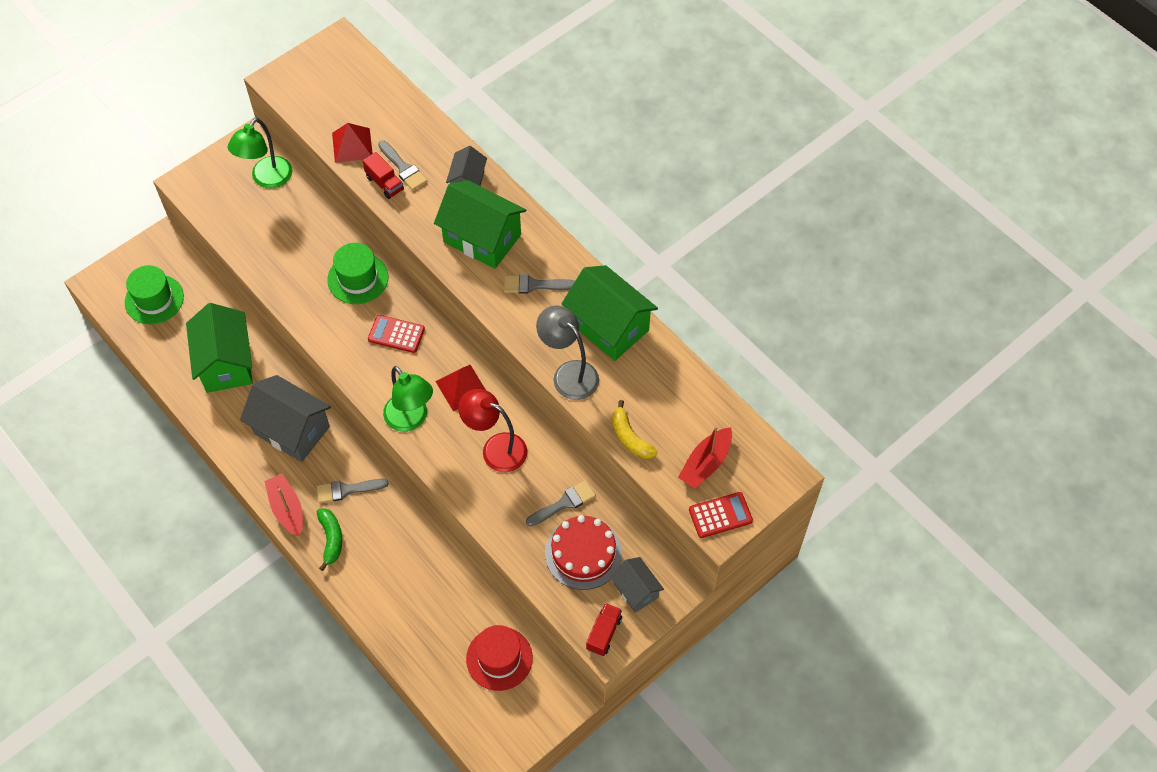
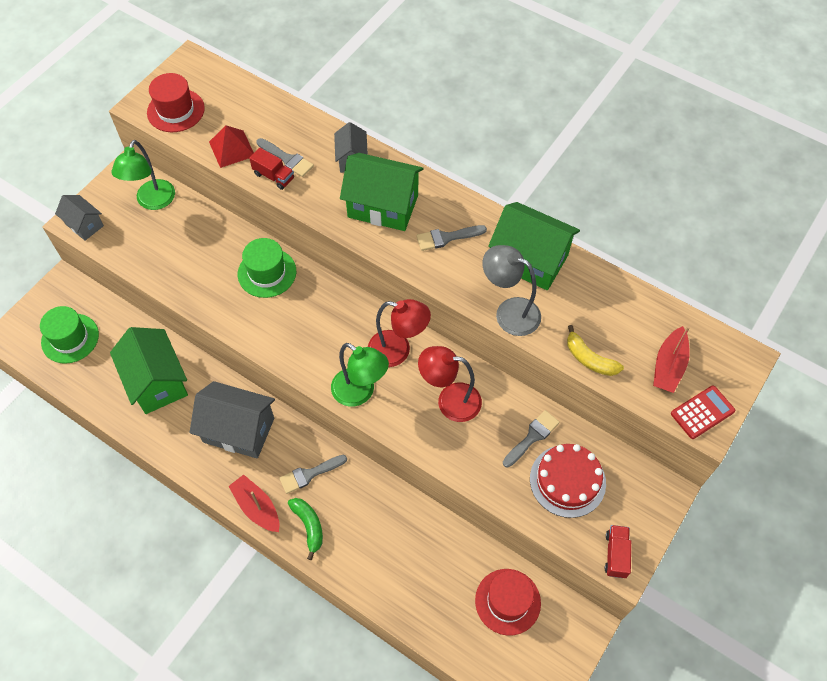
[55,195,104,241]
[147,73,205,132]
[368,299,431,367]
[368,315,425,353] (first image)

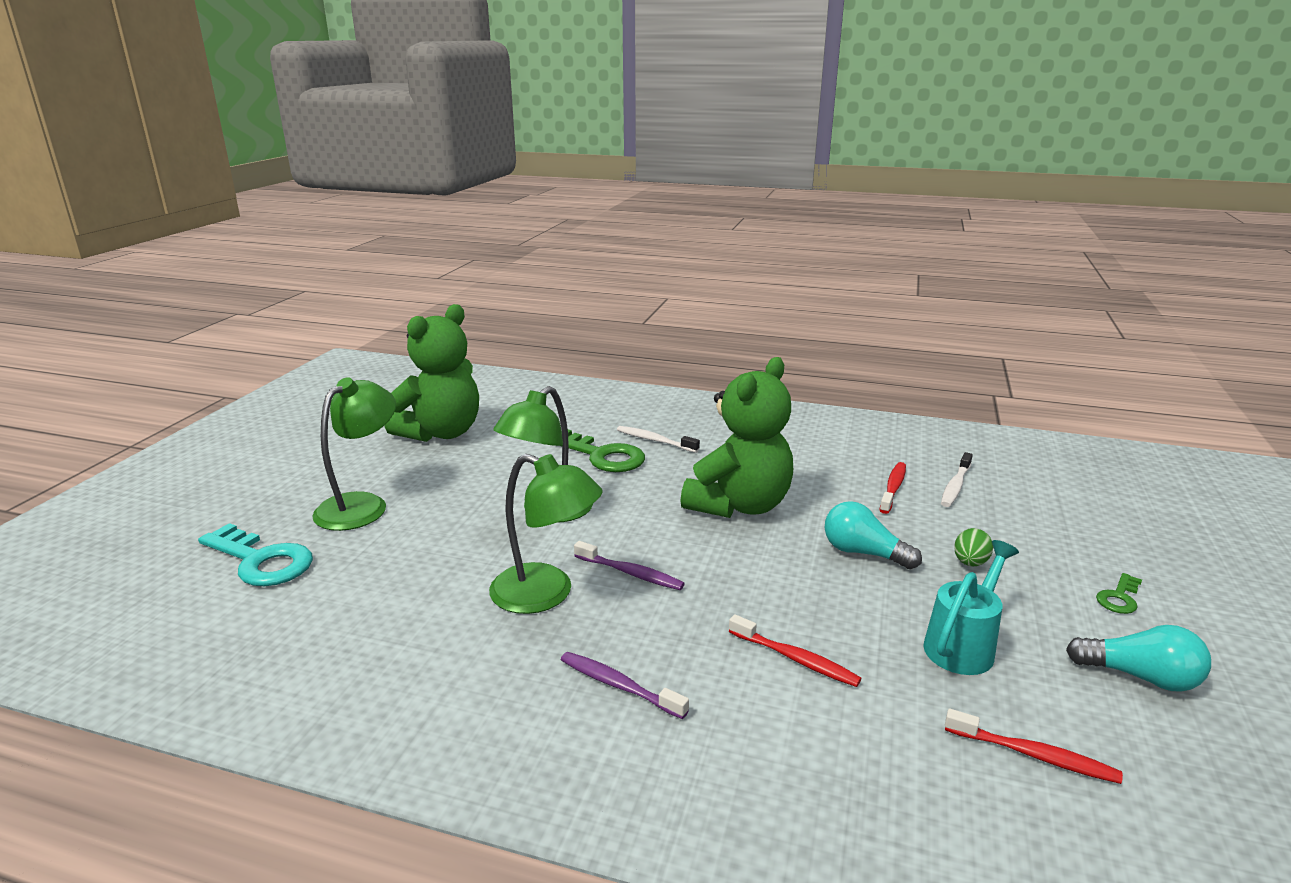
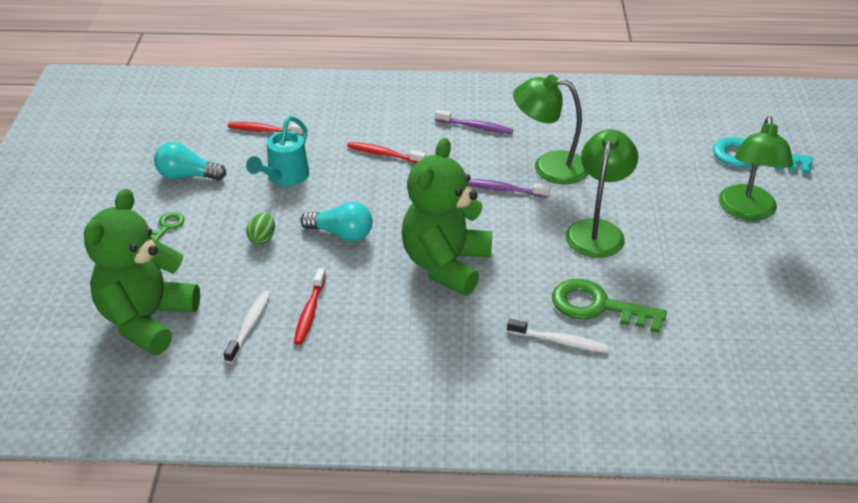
[84,189,200,355]

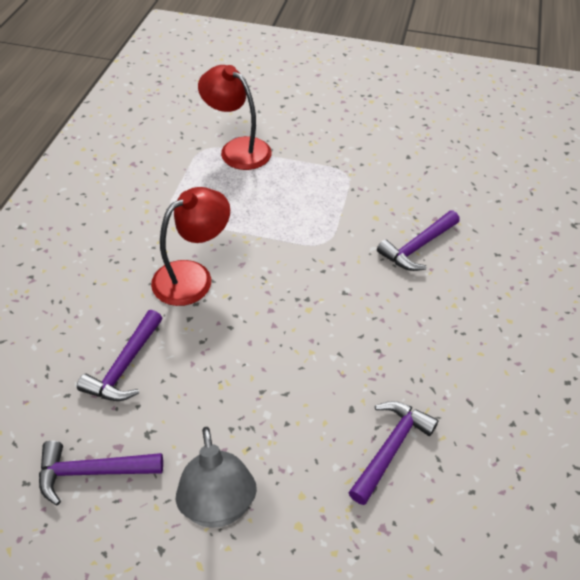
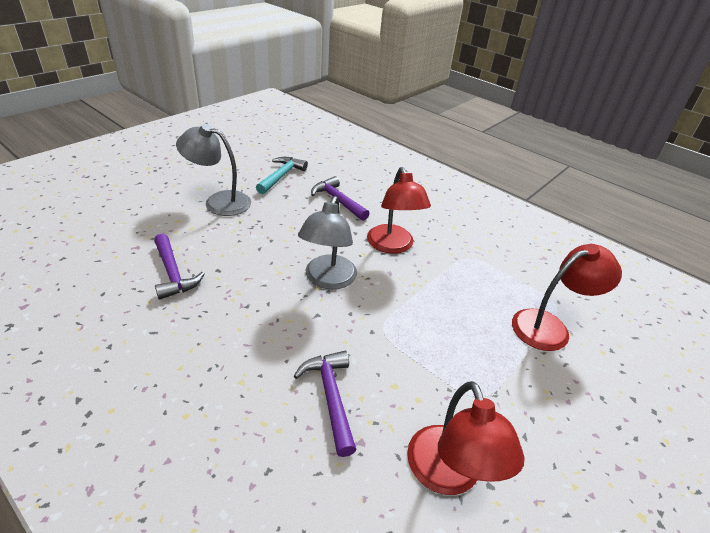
[256,157,308,194]
[298,196,357,289]
[407,381,525,495]

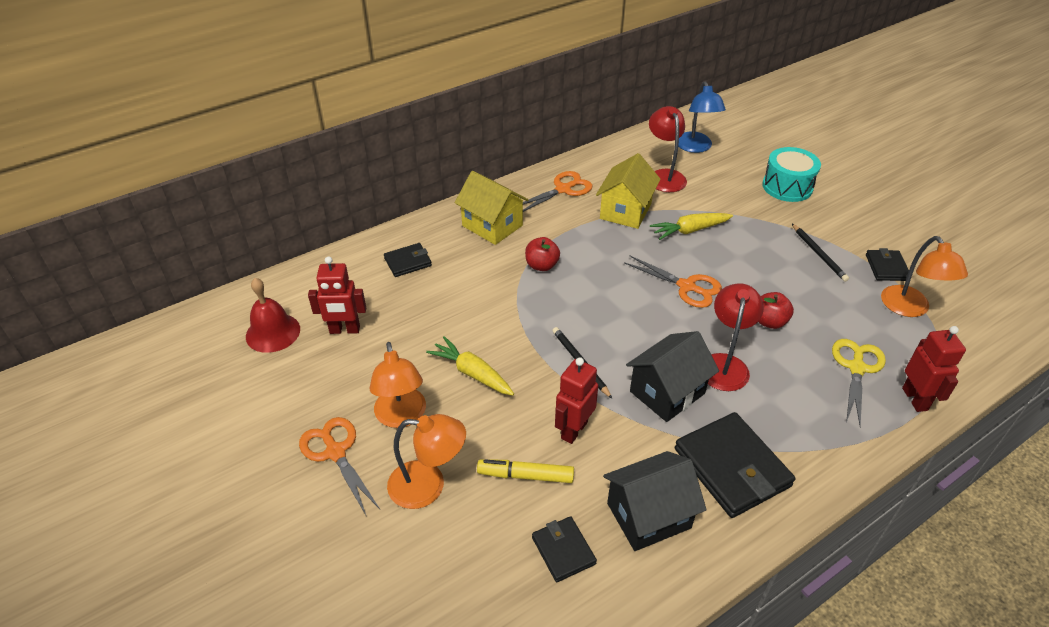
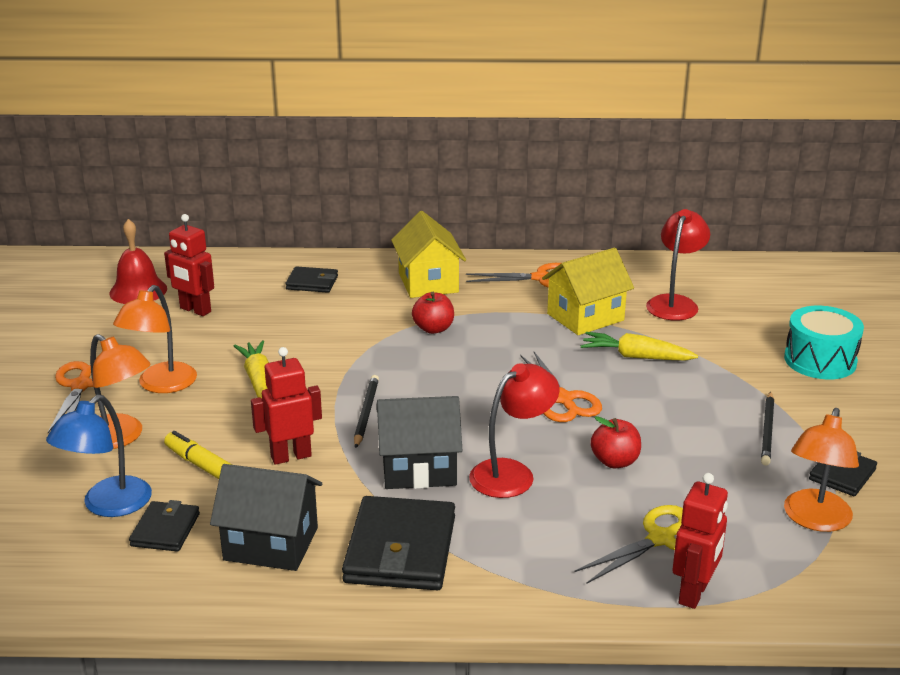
[46,395,152,517]

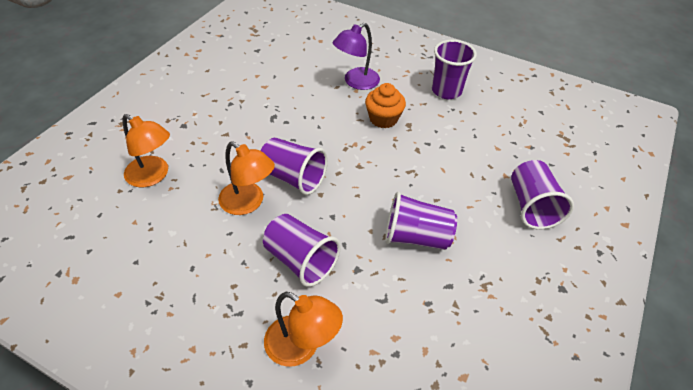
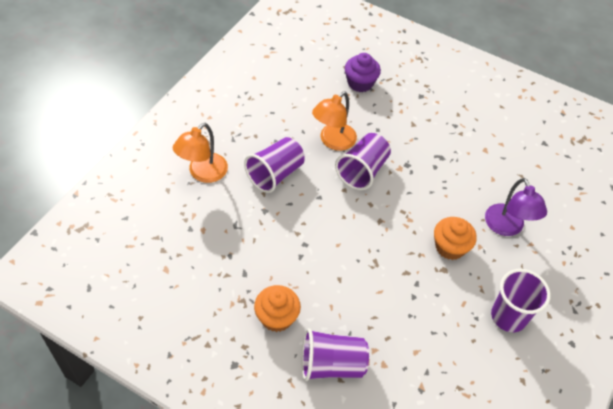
[254,285,301,332]
[345,53,381,92]
[485,178,547,236]
[385,192,457,250] (first image)

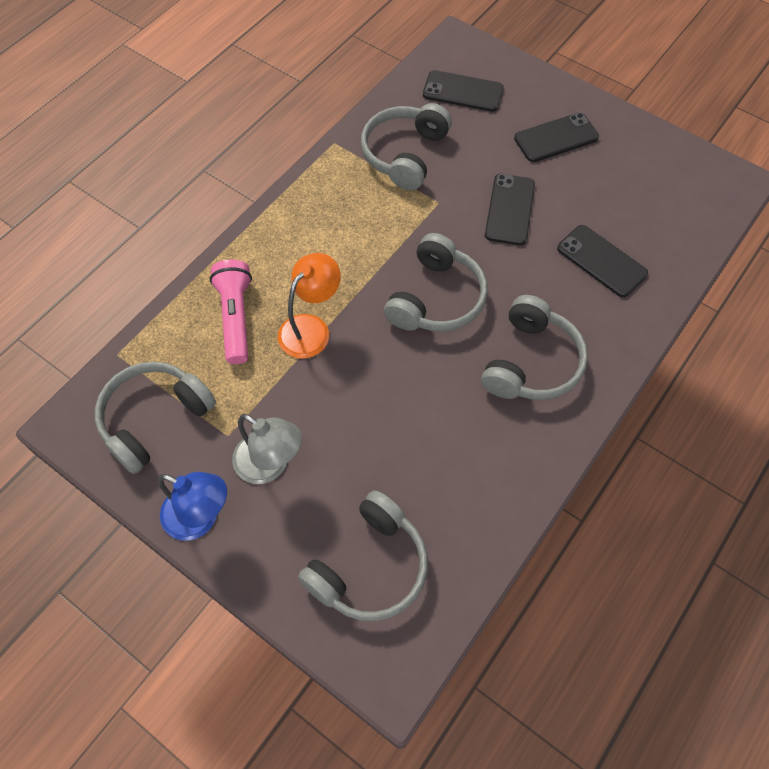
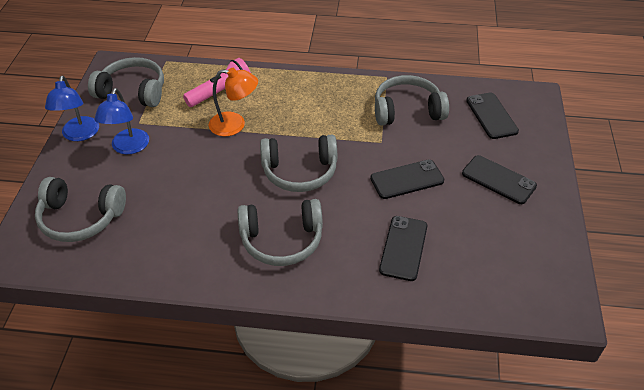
[94,88,149,154]

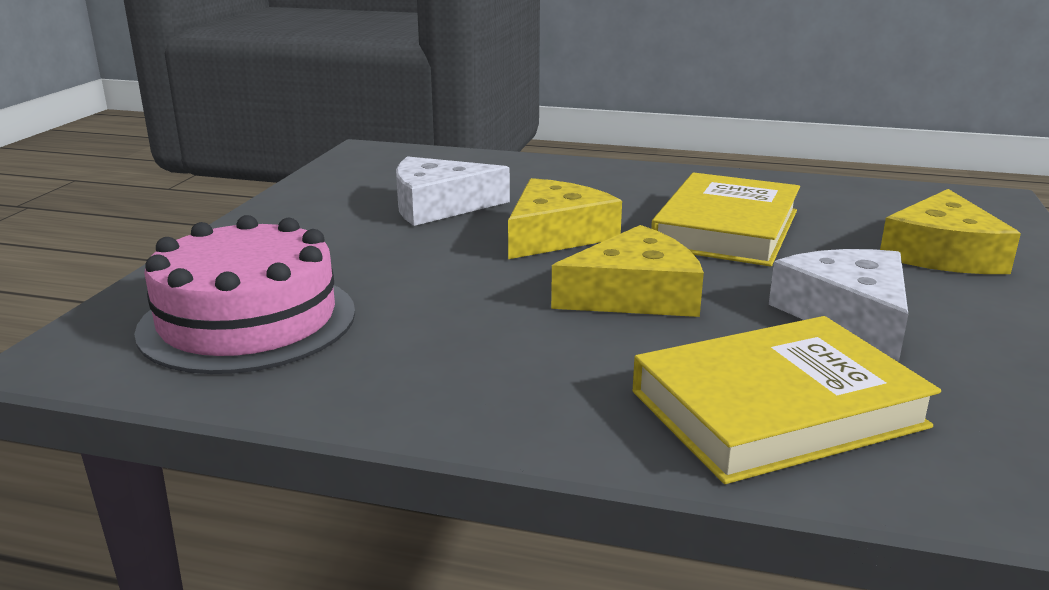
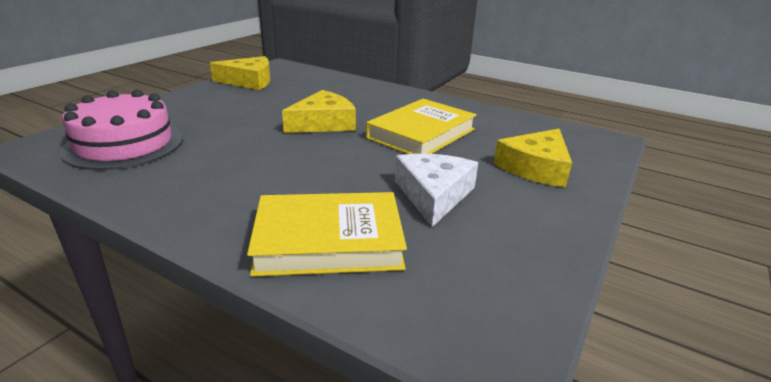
[210,56,270,90]
[396,156,510,226] (first image)

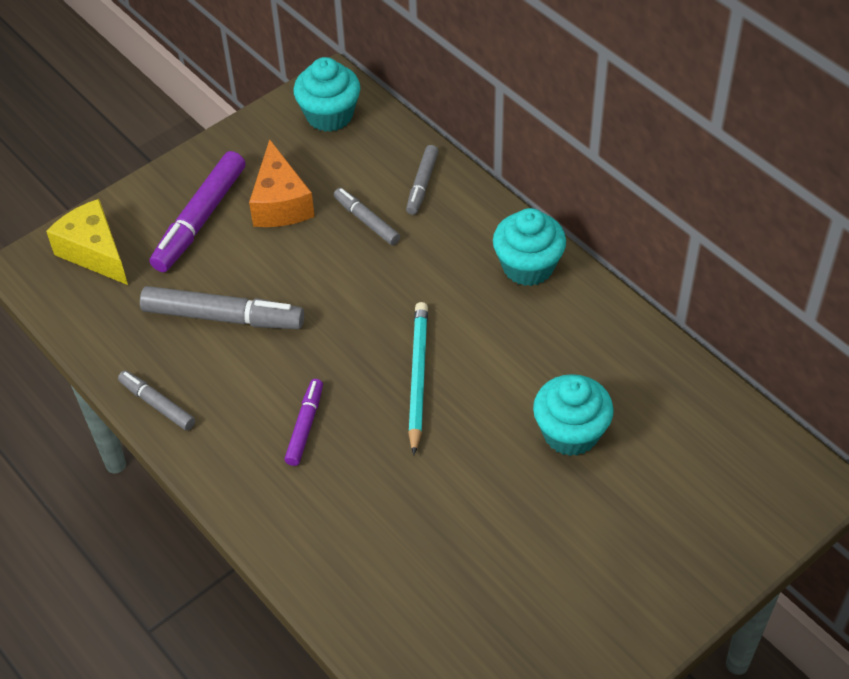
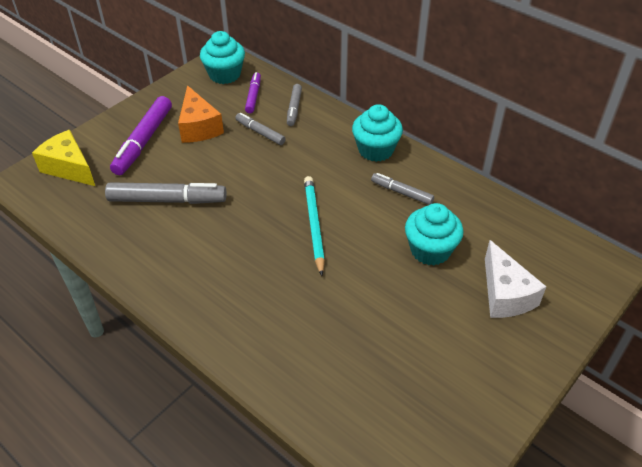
[245,72,261,113]
[371,173,434,205]
[485,240,547,318]

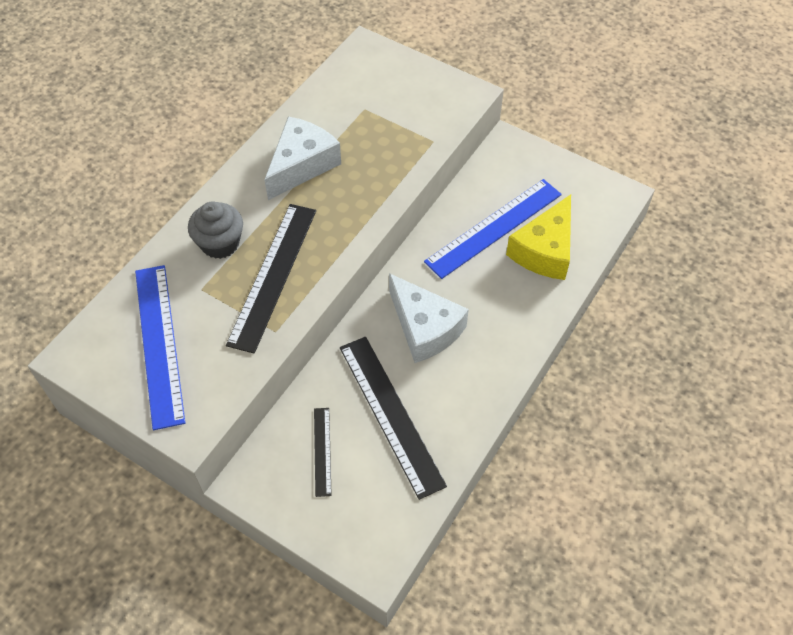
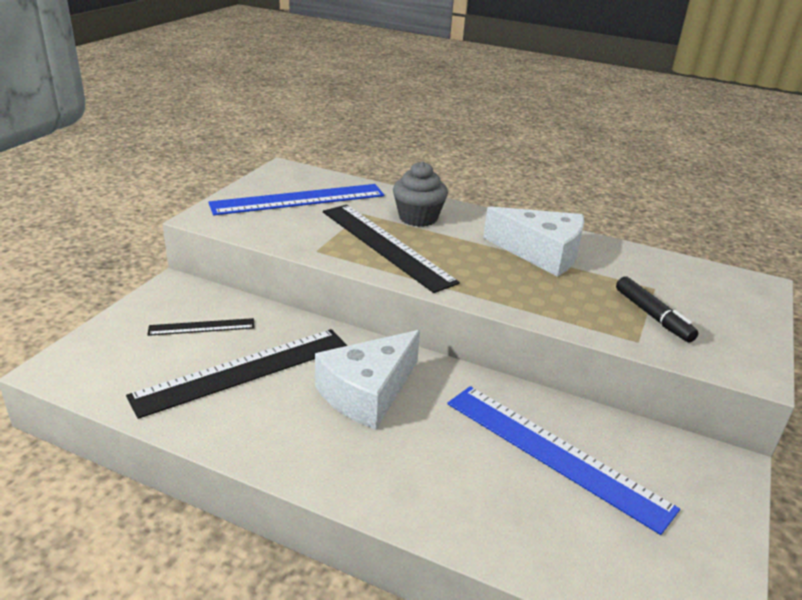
[323,205,460,293]
[616,277,698,342]
[506,195,571,280] (first image)

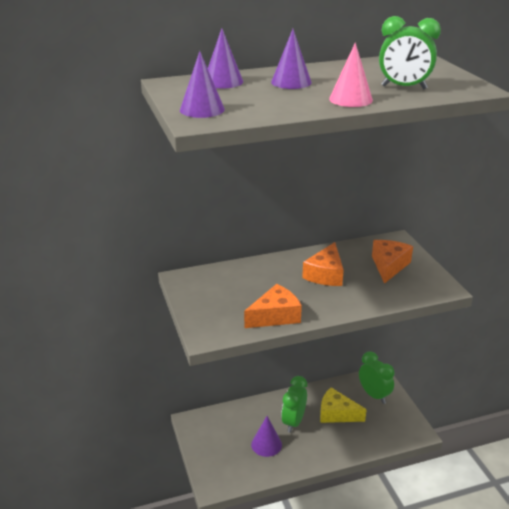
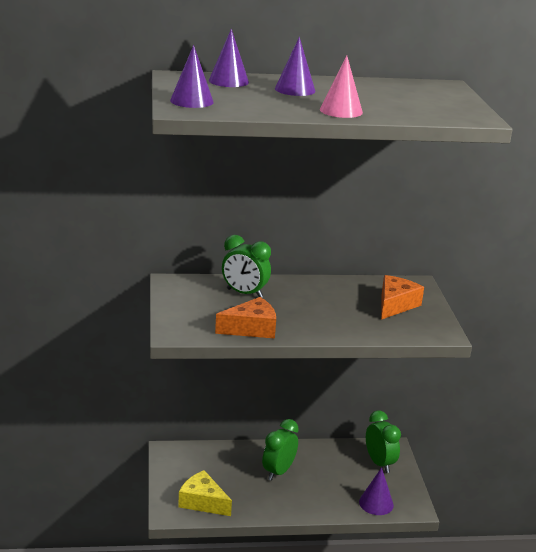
[178,470,232,516]
[222,235,271,298]
[359,467,394,515]
[302,242,344,286] (first image)

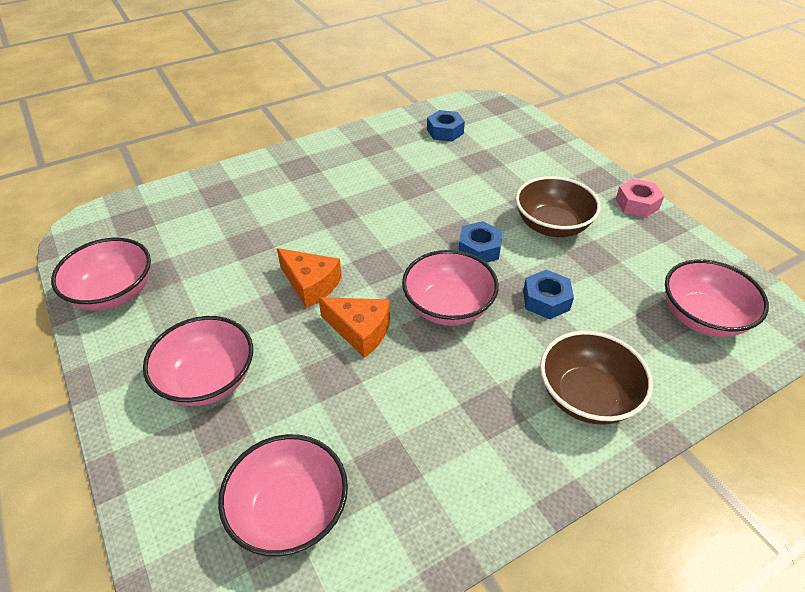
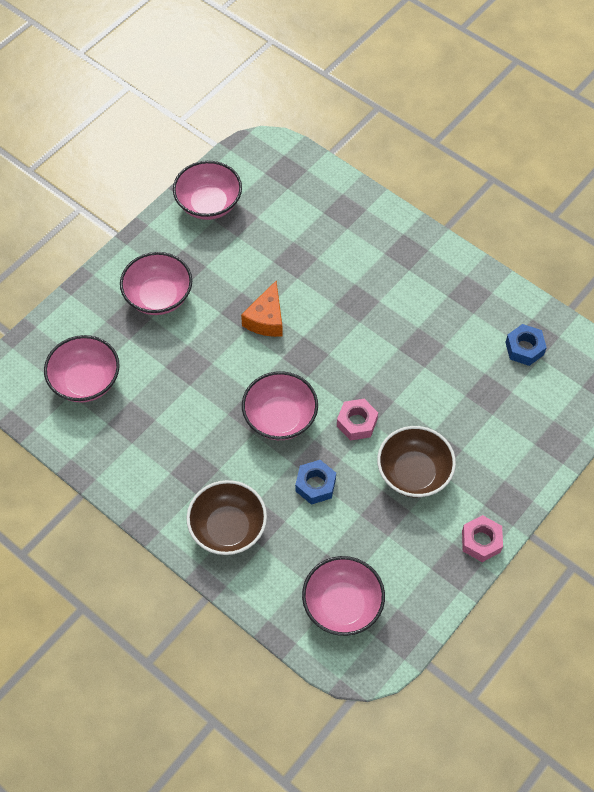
[337,399,378,441]
[318,297,390,358] (first image)

